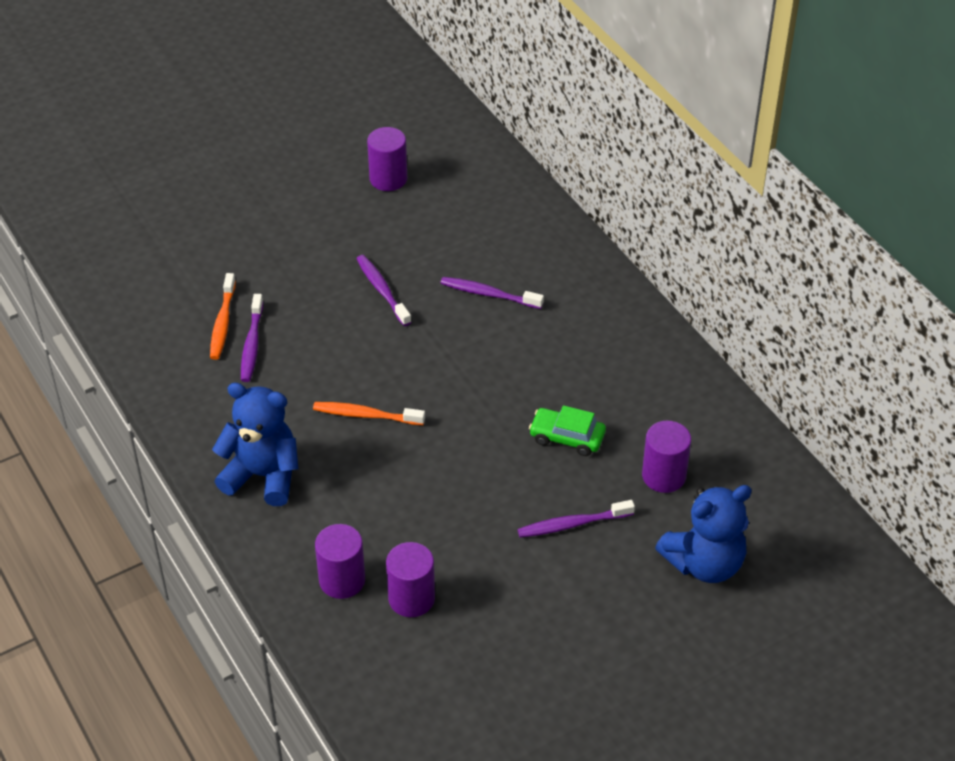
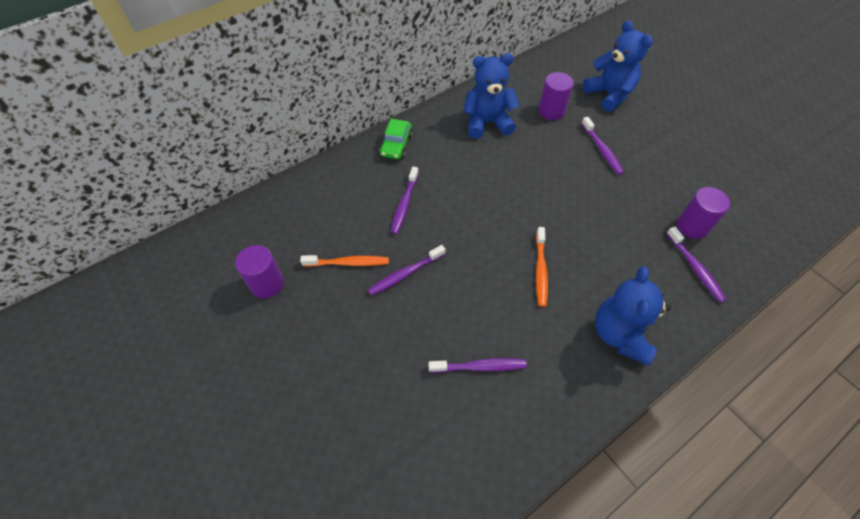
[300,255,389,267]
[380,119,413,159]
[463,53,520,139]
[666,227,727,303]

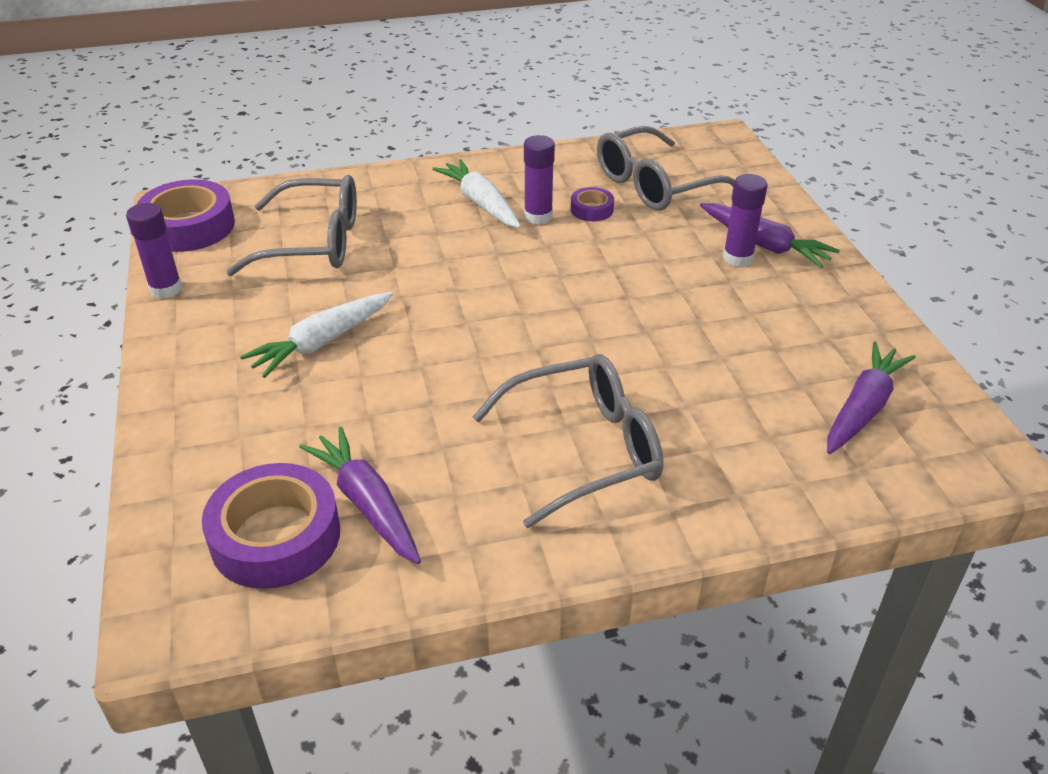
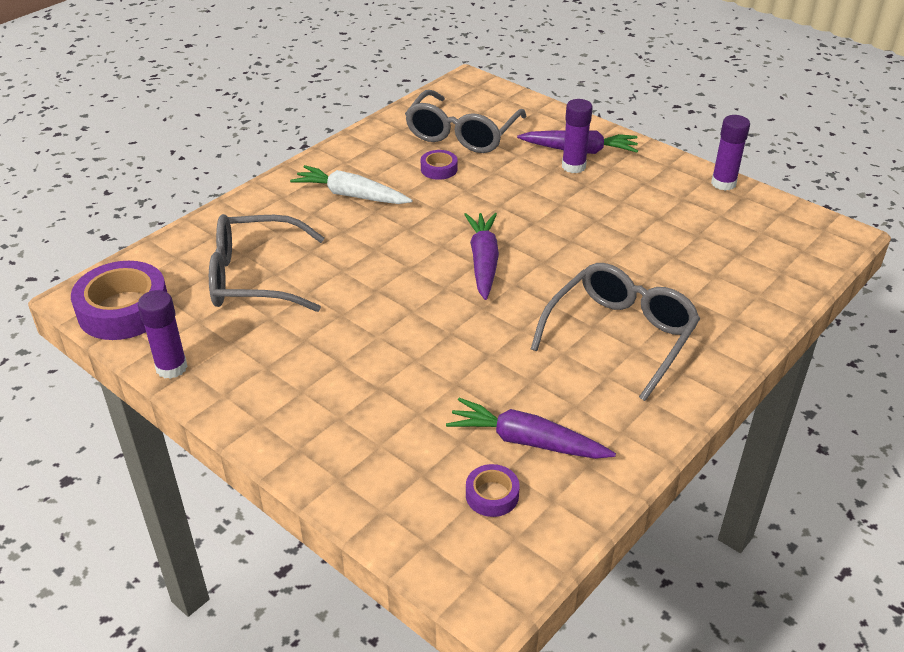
[209,214,325,312]
[464,213,499,300]
[466,464,520,517]
[711,115,750,191]
[240,292,393,378] (first image)

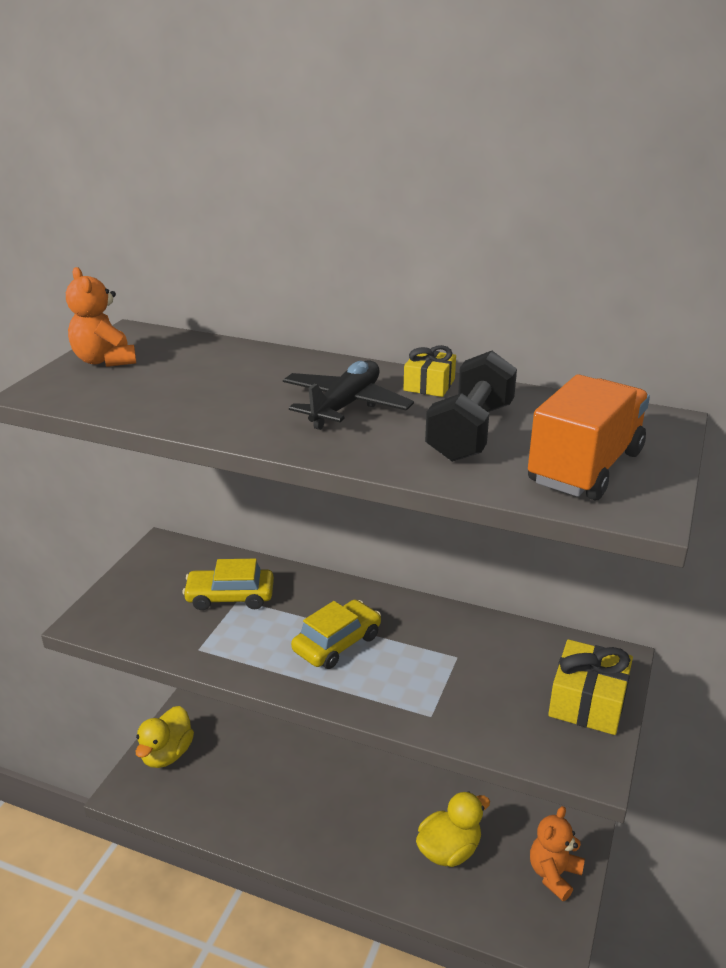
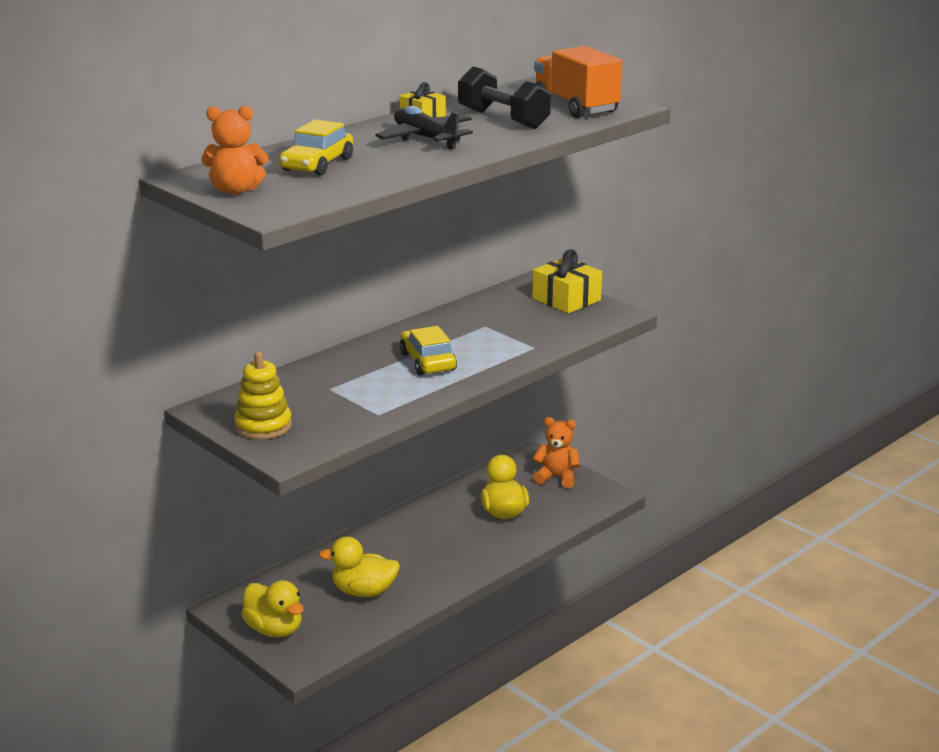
[234,351,292,439]
[279,119,353,176]
[319,536,400,597]
[533,417,580,488]

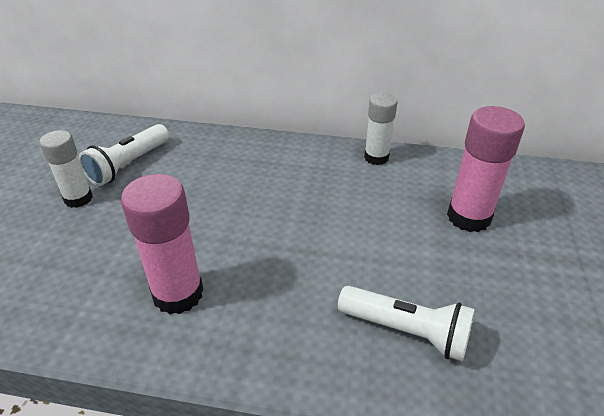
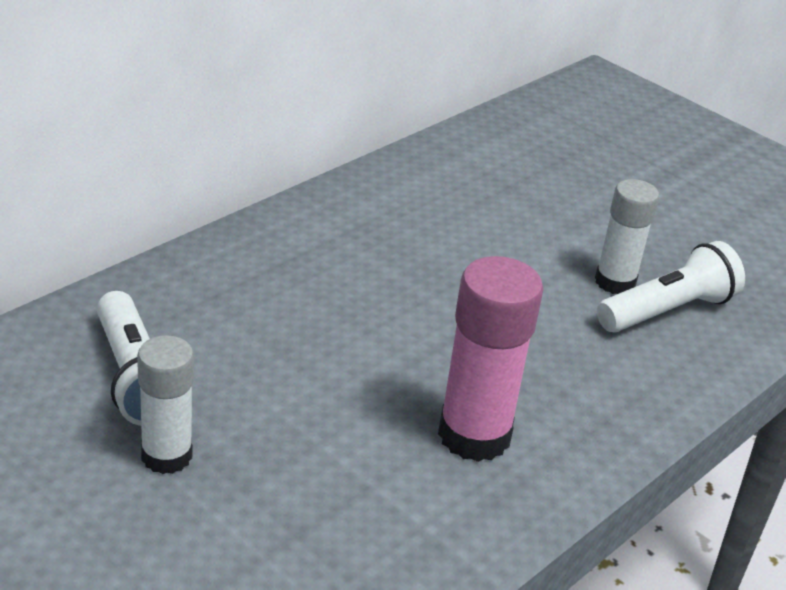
[595,179,659,294]
[447,106,525,232] (first image)

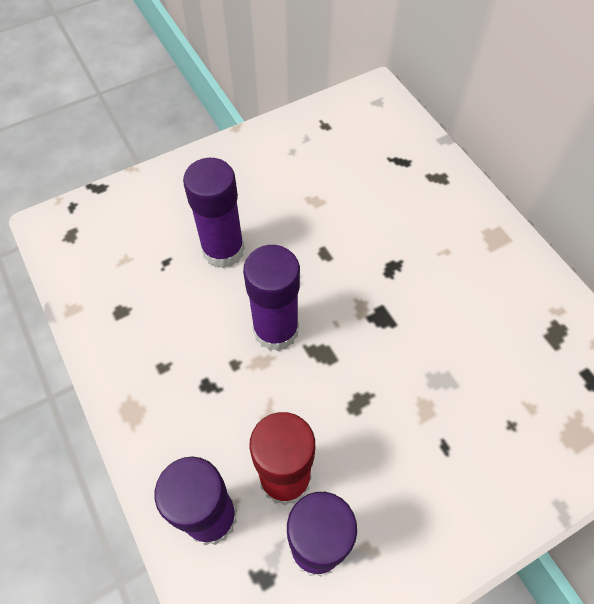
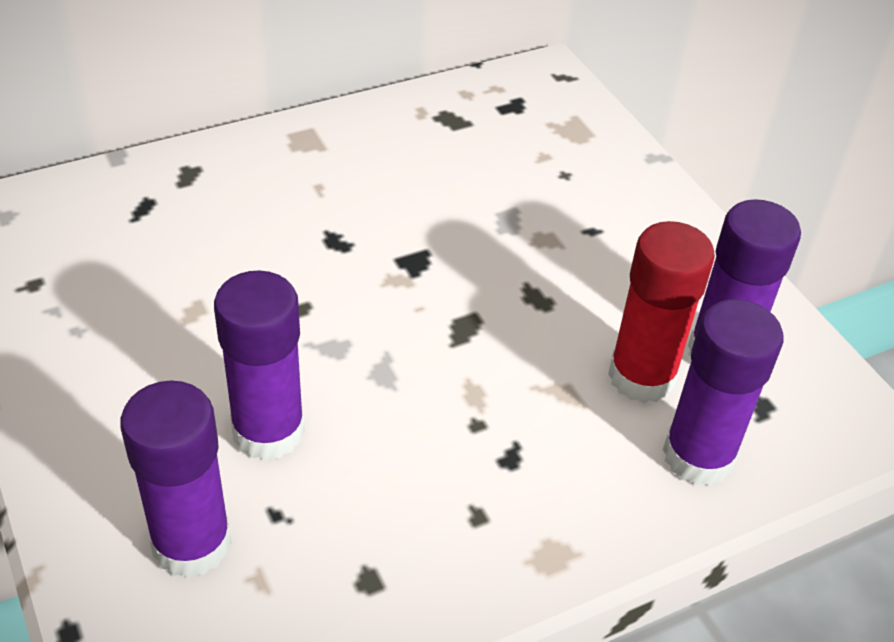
[120,381,232,578]

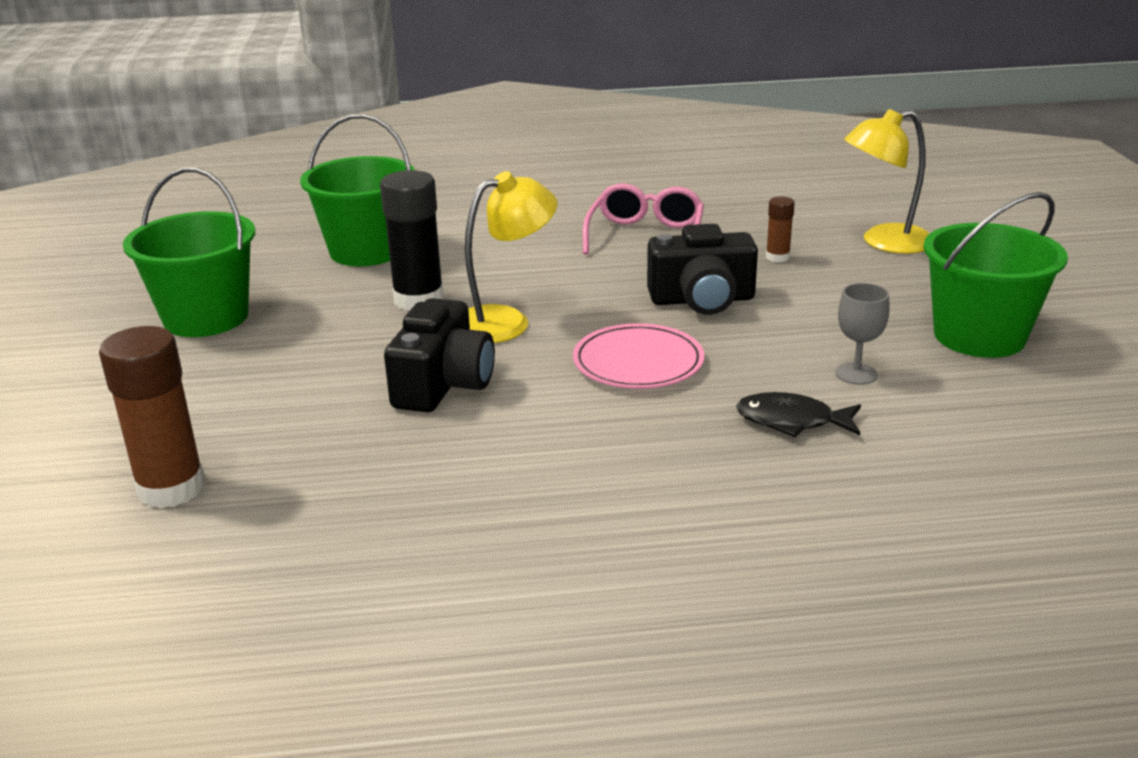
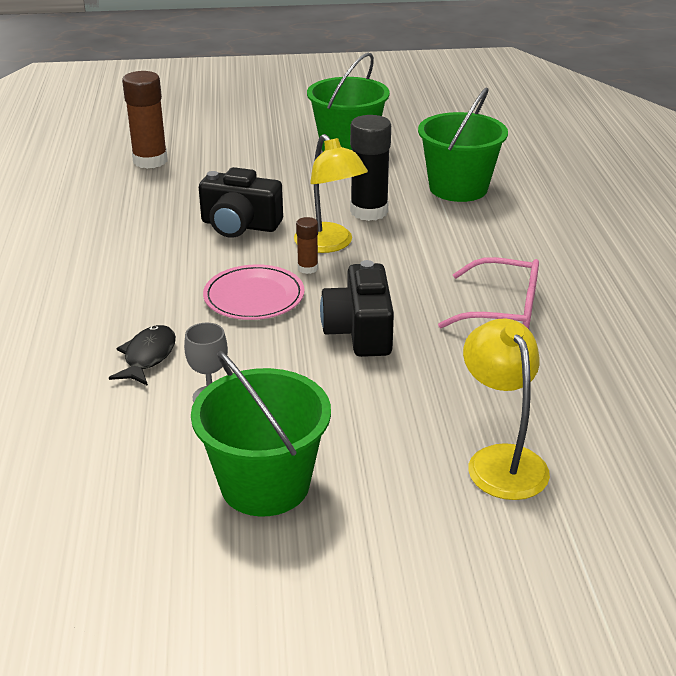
[296,217,318,274]

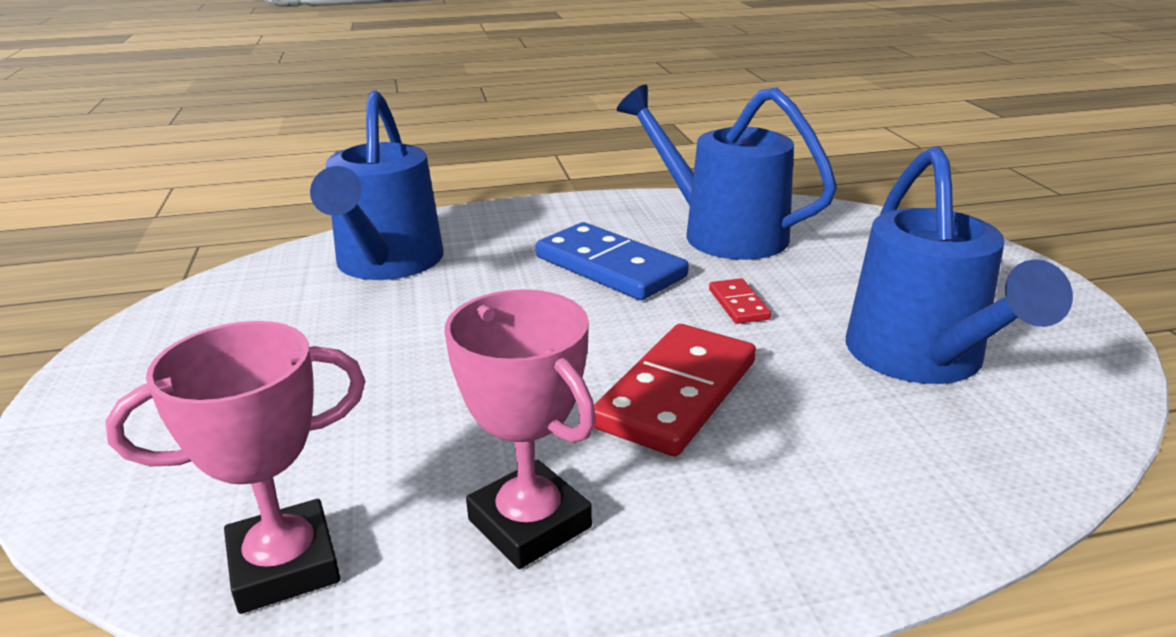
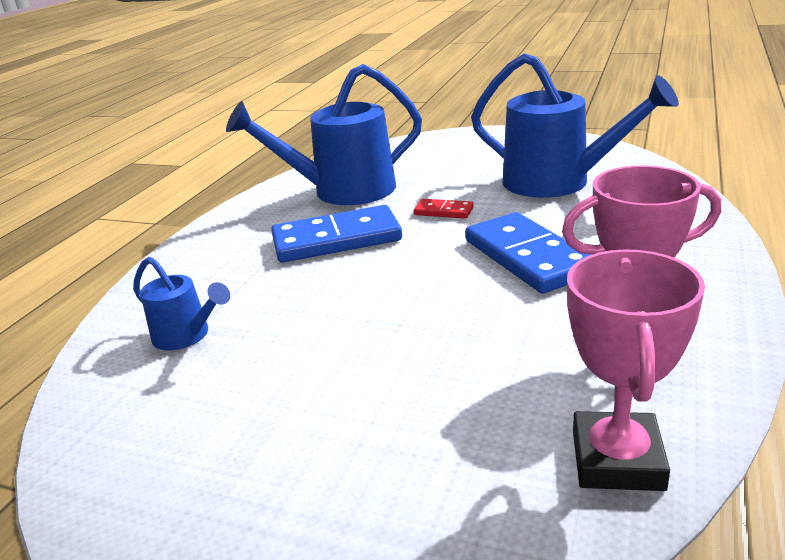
[133,257,230,350]
[465,212,591,293]

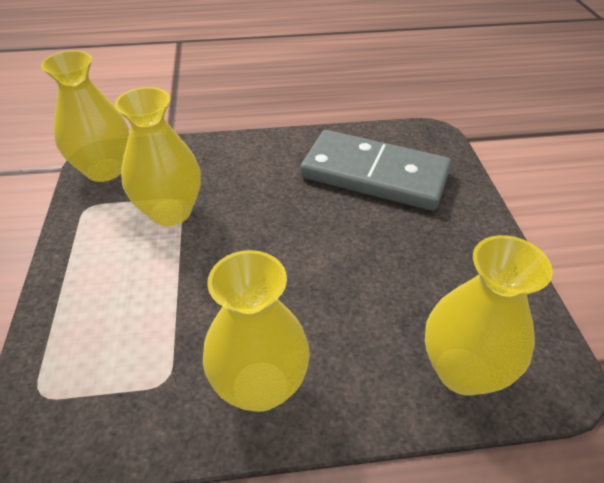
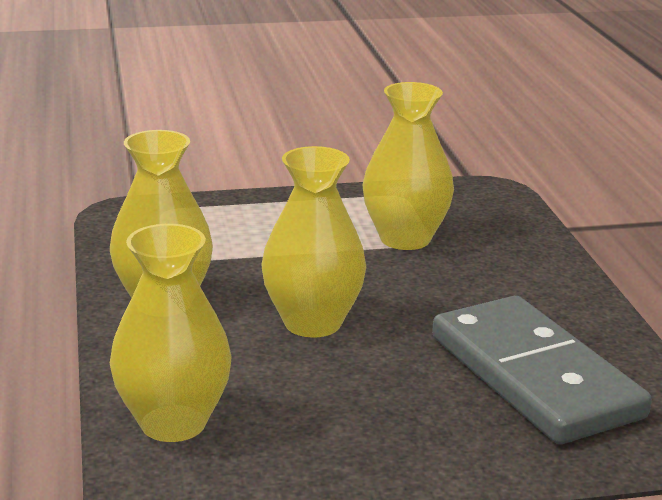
[261,146,366,338]
[432,296,652,444]

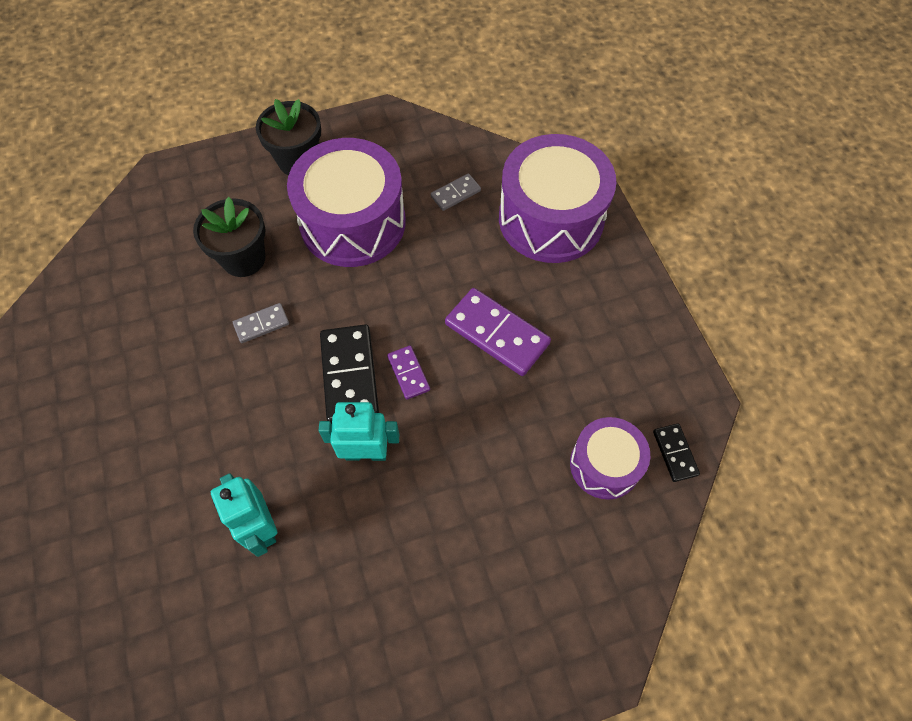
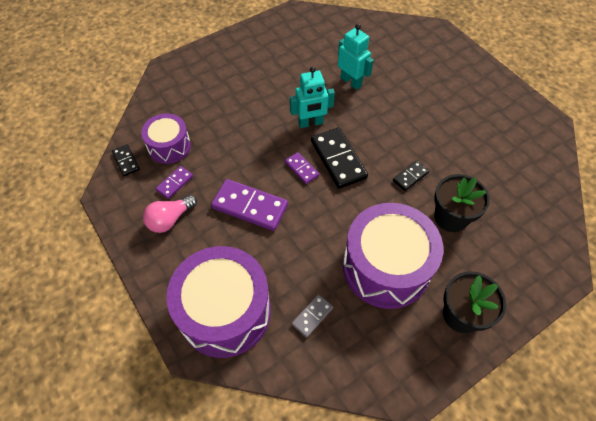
[143,195,197,233]
[156,166,193,199]
[393,161,429,191]

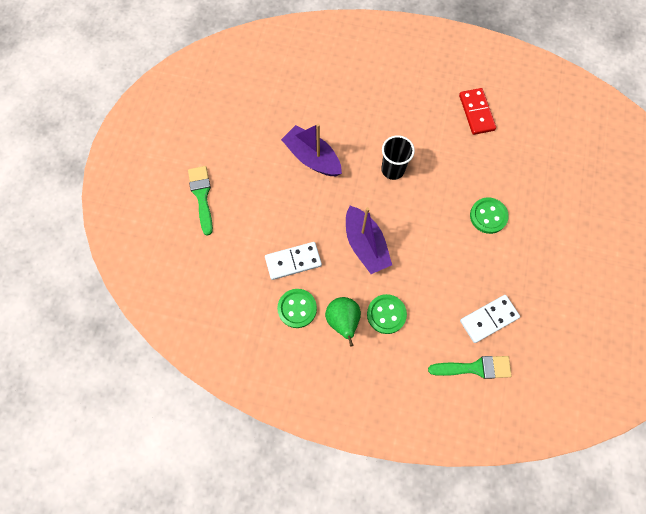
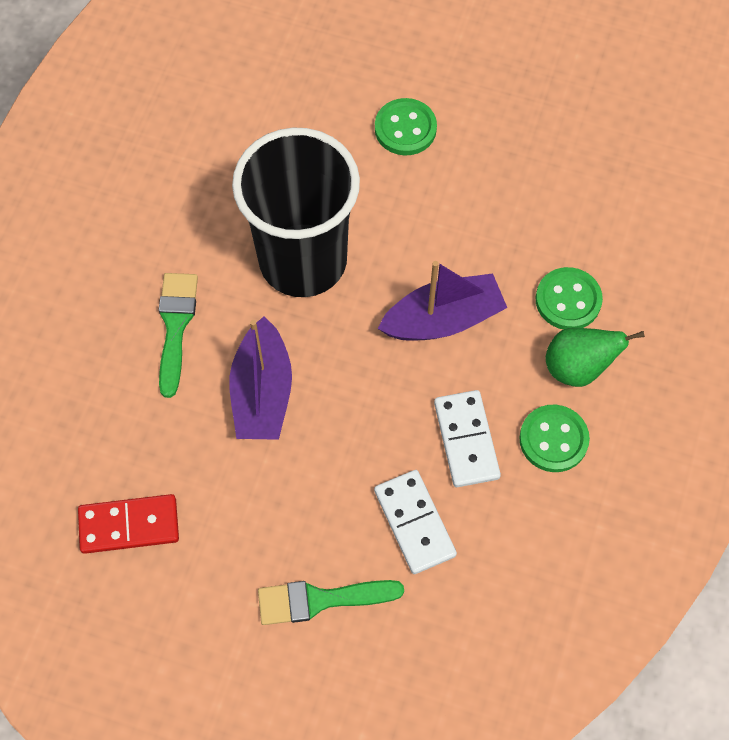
[78,494,179,554]
[159,273,198,398]
[230,317,292,440]
[232,128,360,297]
[374,470,457,574]

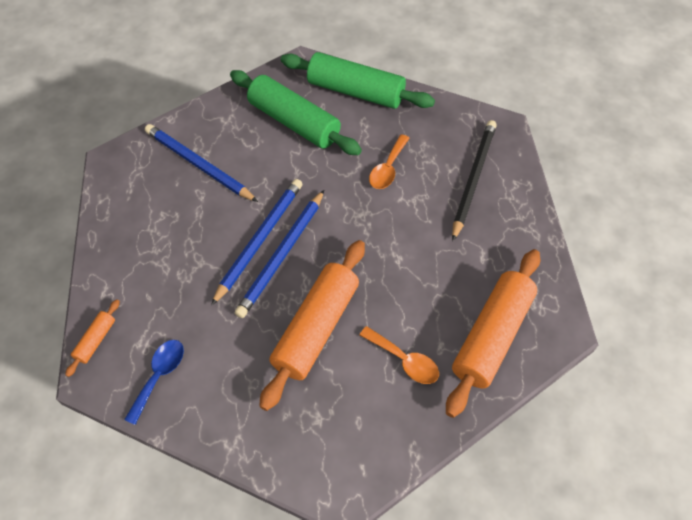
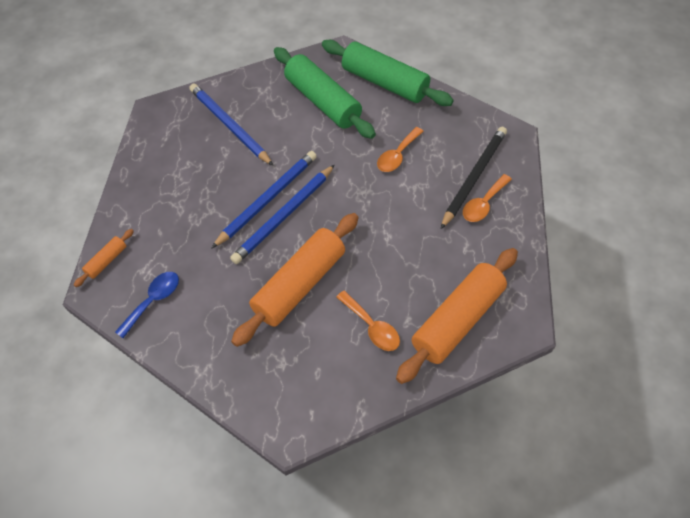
[463,174,512,222]

